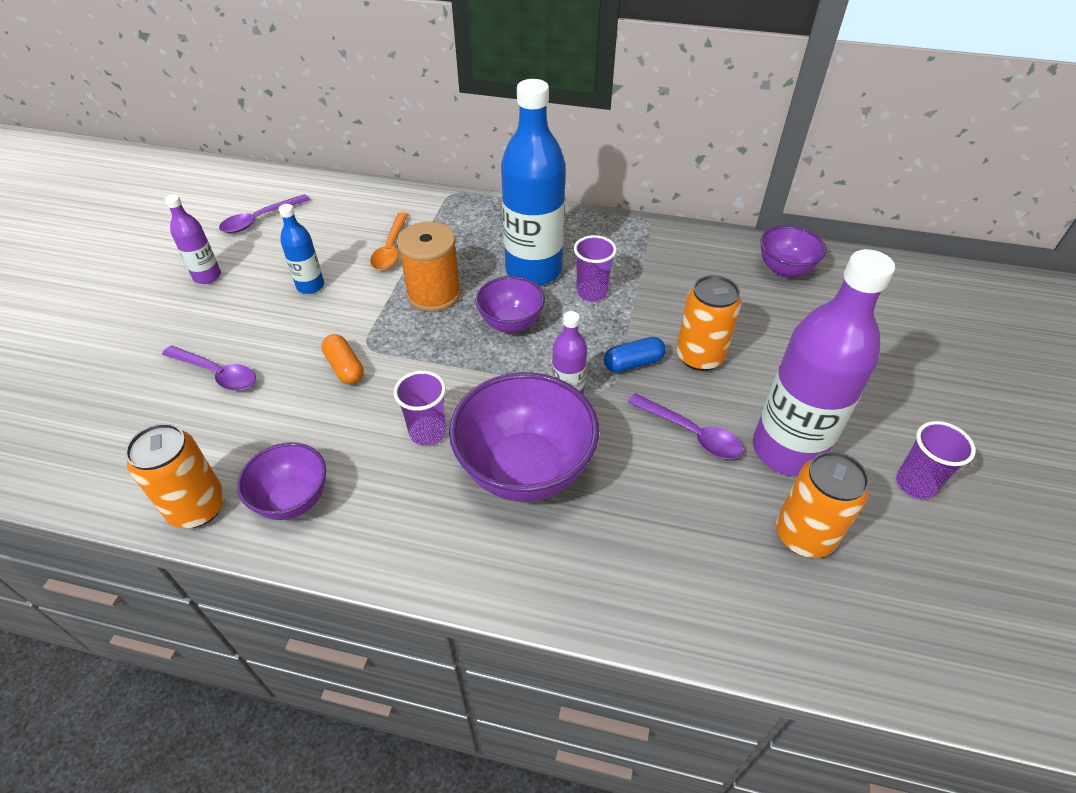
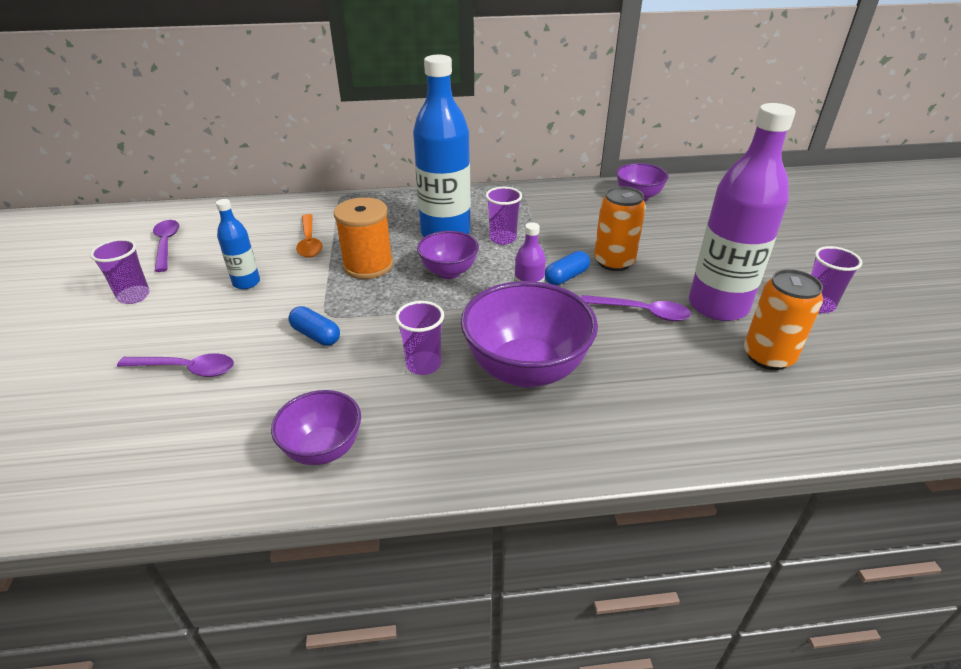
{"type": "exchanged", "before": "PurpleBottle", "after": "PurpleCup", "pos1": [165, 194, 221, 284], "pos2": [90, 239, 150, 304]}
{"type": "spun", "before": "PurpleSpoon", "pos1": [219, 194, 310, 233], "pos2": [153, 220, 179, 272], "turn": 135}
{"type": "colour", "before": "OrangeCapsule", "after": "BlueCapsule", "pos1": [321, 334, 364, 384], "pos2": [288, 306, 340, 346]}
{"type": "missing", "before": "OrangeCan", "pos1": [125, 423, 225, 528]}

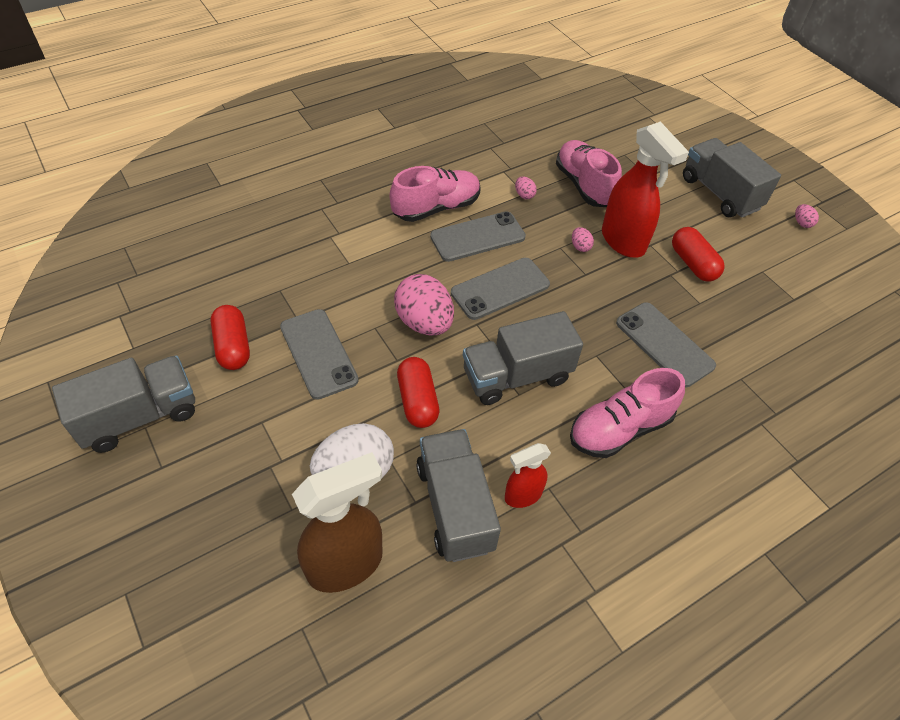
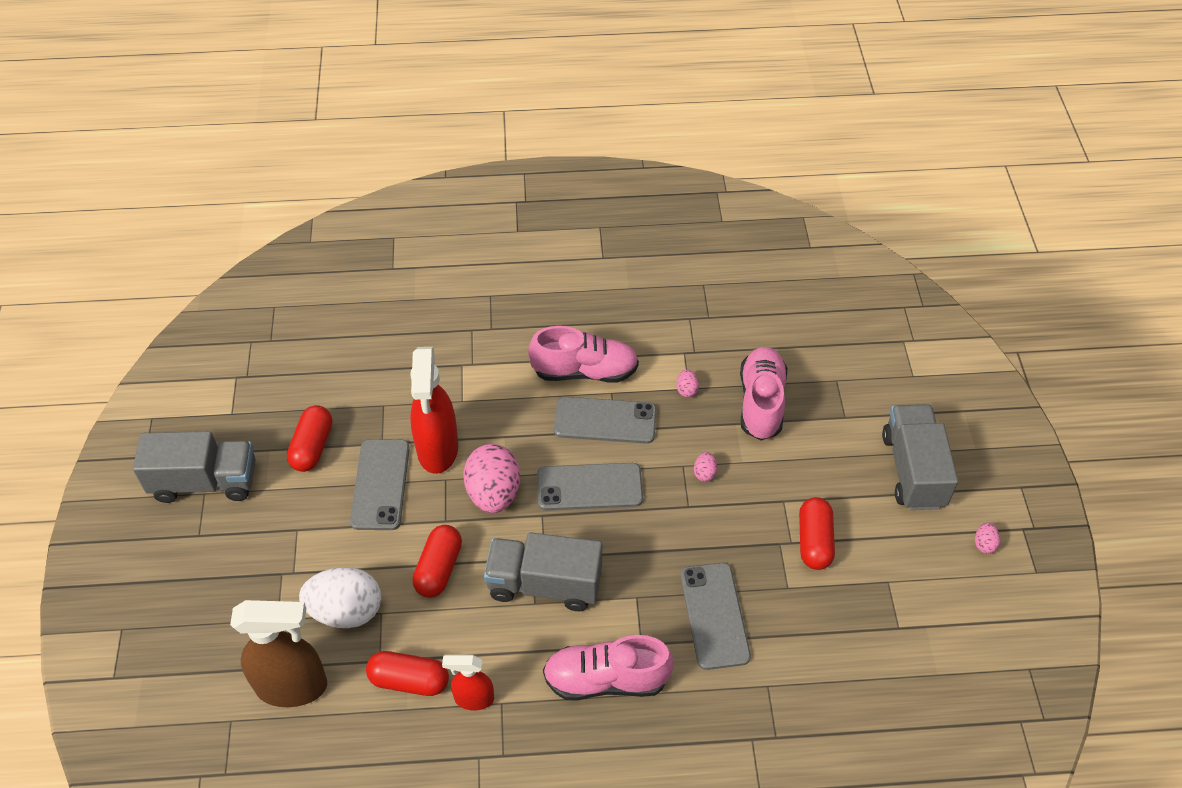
{"type": "exchanged", "before": "GreyTruck", "after": "RedCapsule", "pos1": [416, 429, 501, 562], "pos2": [366, 651, 449, 696]}
{"type": "relocated", "before": "RedSprayBottle", "pos1": [602, 122, 689, 258], "pos2": [410, 347, 458, 474]}

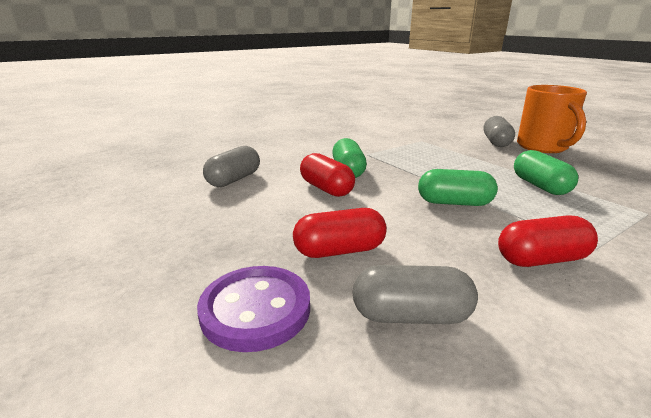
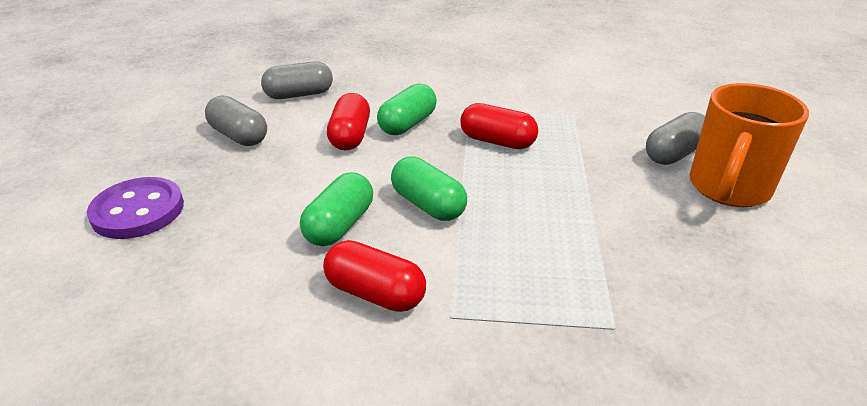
{"type": "relocated", "before": "GreyCapsule", "pos1": [352, 265, 478, 324], "pos2": [205, 95, 267, 146]}
{"type": "relocated", "before": "GreenCapsule", "pos1": [514, 150, 578, 195], "pos2": [300, 172, 373, 246]}
{"type": "relocated", "before": "RedCapsule", "pos1": [293, 208, 387, 258], "pos2": [460, 103, 538, 149]}

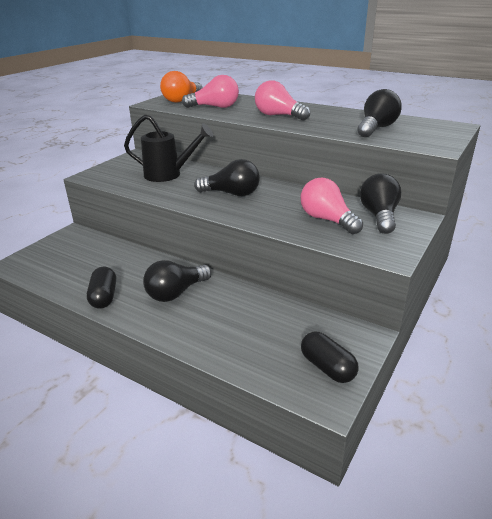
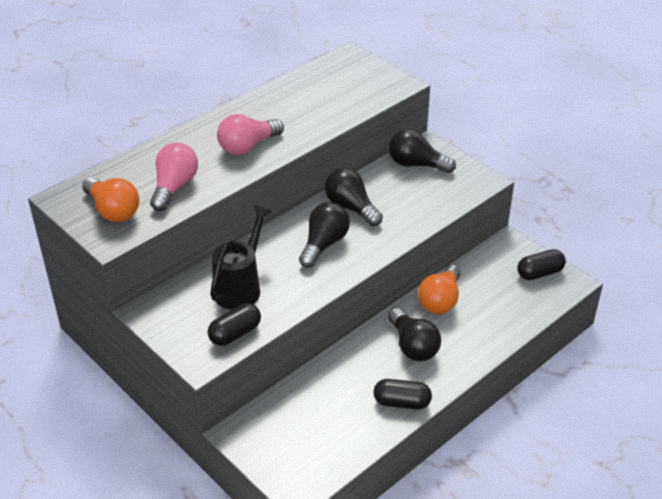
{"type": "appeared", "after": "BlackCapsule", "pos2": [208, 303, 261, 346]}
{"type": "relocated", "before": "BlackLightBulb", "pos1": [357, 89, 402, 137], "pos2": [325, 168, 383, 226]}
{"type": "appeared", "after": "OrangeLightBulb", "pos2": [418, 264, 461, 314]}
{"type": "missing", "before": "PinkLightBulb", "pos1": [300, 178, 363, 234]}

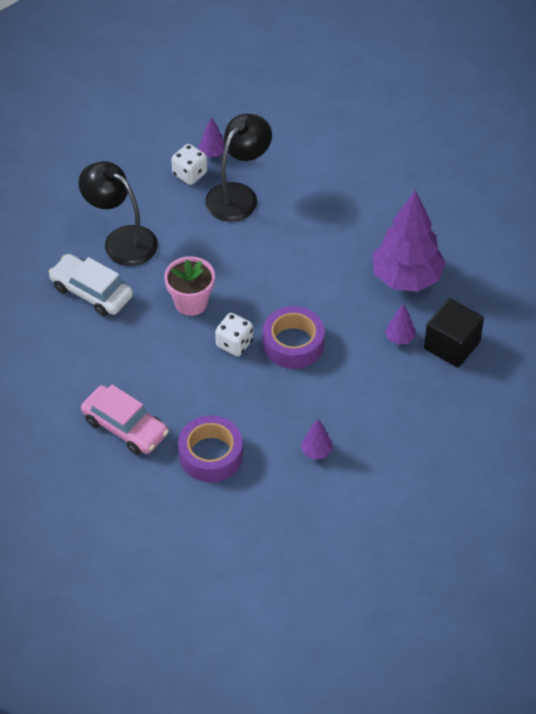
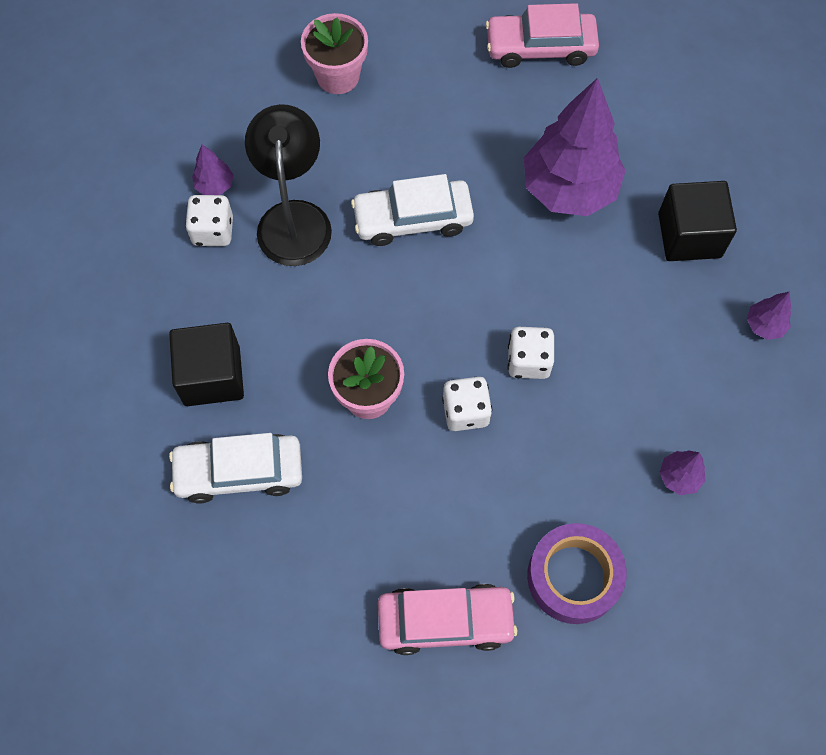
{"type": "exchanged", "before": "BlackLamp", "after": "BlackCube", "pos1": [79, 161, 158, 266], "pos2": [169, 323, 244, 406]}
{"type": "appeared", "after": "PinkFlowerPot", "pos2": [301, 13, 368, 94]}
{"type": "appeared", "after": "WhiteCar", "pos2": [351, 174, 474, 246]}
{"type": "appeared", "after": "PinkCar", "pos2": [485, 3, 599, 68]}
{"type": "exchanged", "before": "PurpleTape", "after": "WhiteDice", "pos1": [263, 306, 325, 369], "pos2": [507, 327, 554, 379]}
{"type": "relocated", "before": "PurpleTree", "pos1": [385, 304, 416, 345], "pos2": [747, 291, 791, 340]}

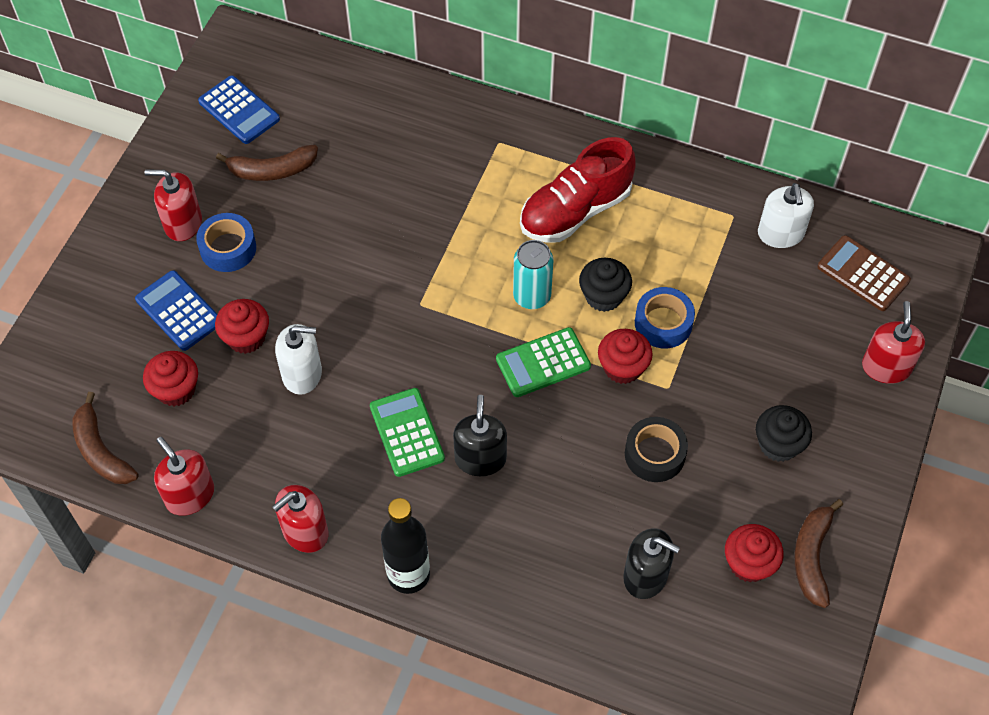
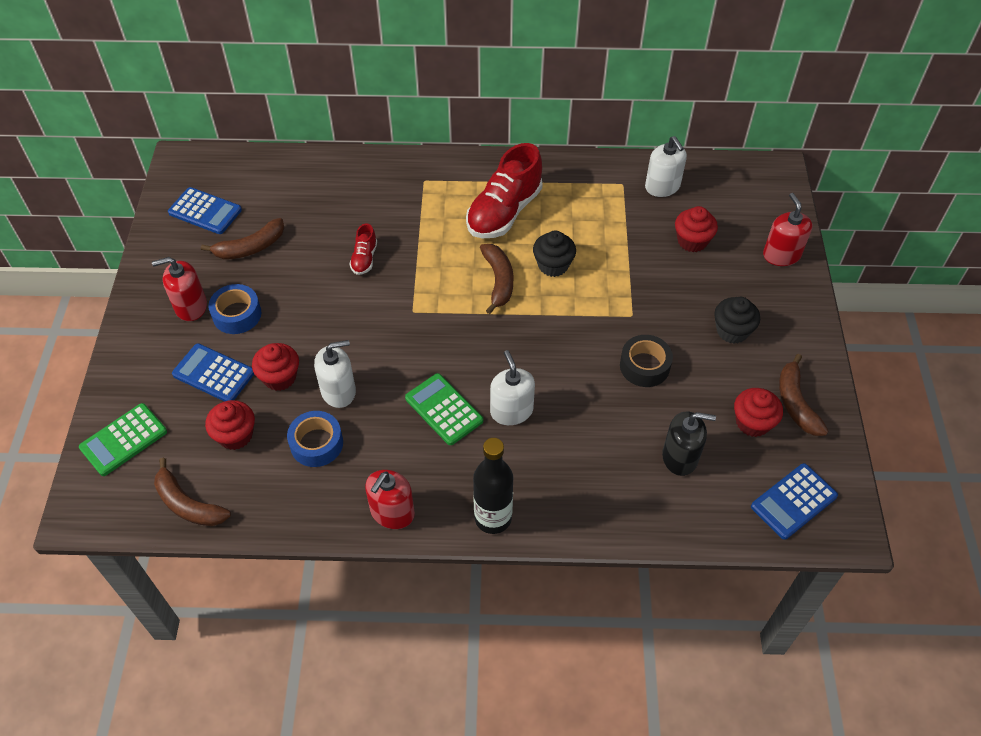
{"type": "relocated", "before": "GreenCalculator", "pos1": [496, 327, 591, 397], "pos2": [79, 403, 167, 476]}
{"type": "relocated", "before": "BlueTape", "pos1": [635, 287, 695, 348], "pos2": [287, 411, 343, 467]}
{"type": "appeared", "after": "RedShoe", "pos2": [349, 223, 377, 275]}
{"type": "exchanged", "before": "TurquoiseCan", "after": "BrownBanana", "pos1": [513, 240, 553, 309], "pos2": [480, 244, 513, 314]}
{"type": "colour", "before": "BlackSoapDispenser", "after": "WhiteSoapDispenser", "pos1": [453, 395, 507, 476], "pos2": [490, 350, 535, 425]}
{"type": "relocated", "before": "RedCupcake", "pos1": [598, 329, 653, 384], "pos2": [675, 206, 718, 252]}
{"type": "appeared", "after": "BlueCalculator", "pos2": [751, 463, 838, 540]}
{"type": "missing", "before": "RedSoapDispenser", "pos1": [154, 437, 214, 516]}
{"type": "missing", "before": "BrownCalculator", "pos1": [817, 235, 911, 311]}

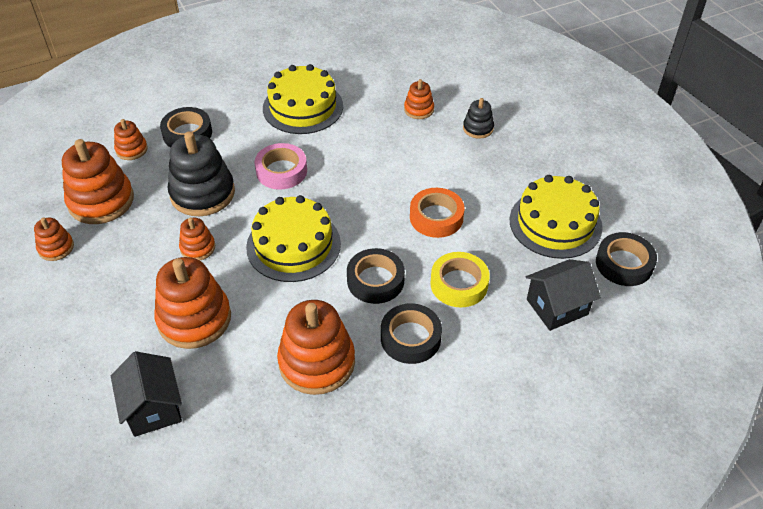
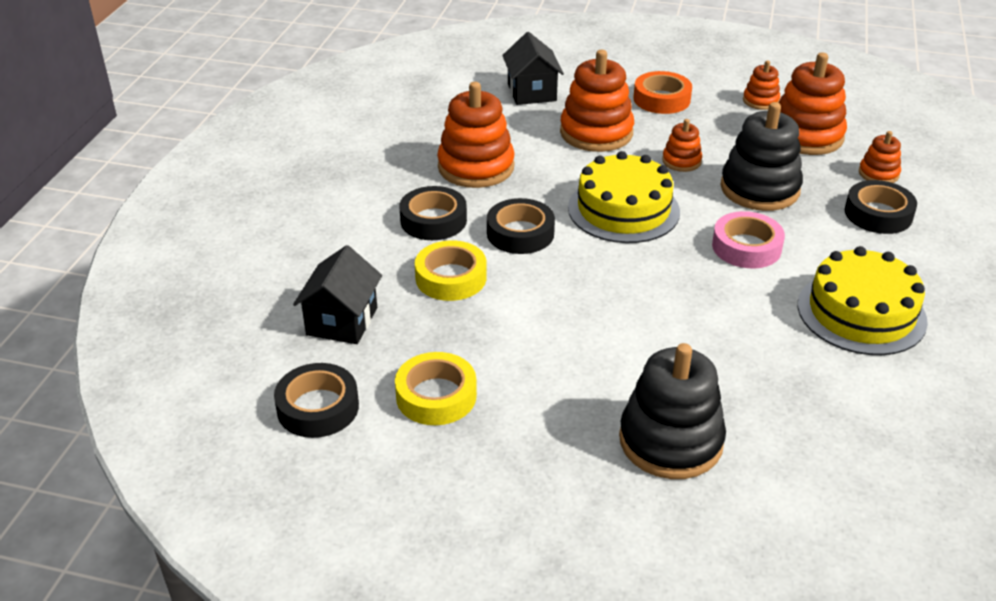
{"type": "exchanged", "before": "YellowCake", "after": "YellowTape", "pos1": [510, 175, 603, 259], "pos2": [395, 352, 477, 425]}
{"type": "spun", "before": "BlackHouse", "pos1": [111, 351, 182, 437], "pos2": [502, 32, 564, 105], "turn": 60}
{"type": "size", "before": "BlackStackingToy", "pos1": [463, 98, 494, 139], "pos2": [619, 343, 726, 479], "scale": 1.95}
{"type": "relocated", "before": "OrangeTape", "pos1": [410, 188, 465, 238], "pos2": [633, 71, 692, 114]}
{"type": "missing", "before": "OrangeStackingToy", "pos1": [404, 79, 434, 119]}

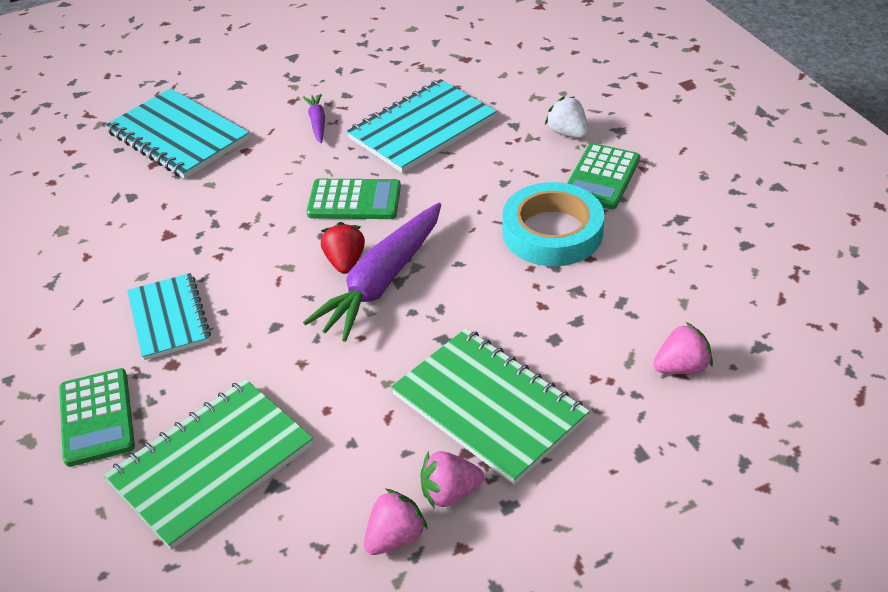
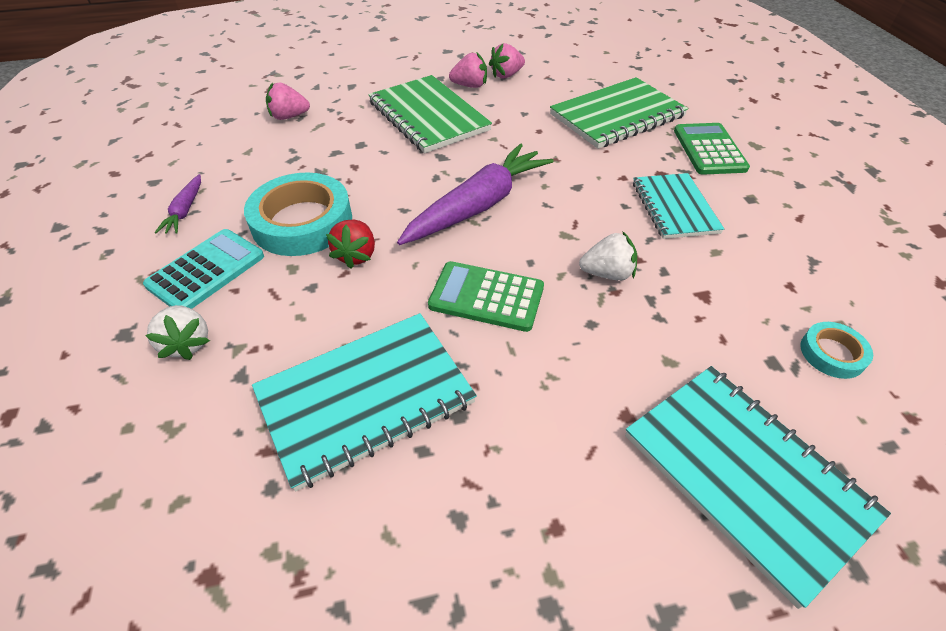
{"type": "colour", "before": "GreenCalculator", "after": "TurquoiseCalculator", "pos1": [567, 143, 640, 209], "pos2": [143, 229, 264, 309]}
{"type": "relocated", "before": "PurpleCarrot", "pos1": [303, 94, 325, 143], "pos2": [155, 174, 201, 234]}
{"type": "relocated", "before": "RedStrawberry", "pos1": [321, 222, 365, 274], "pos2": [326, 220, 375, 269]}
{"type": "appeared", "after": "WhiteStrawberry", "pos2": [579, 231, 637, 281]}
{"type": "appeared", "after": "TurquoiseTape", "pos2": [800, 322, 873, 379]}

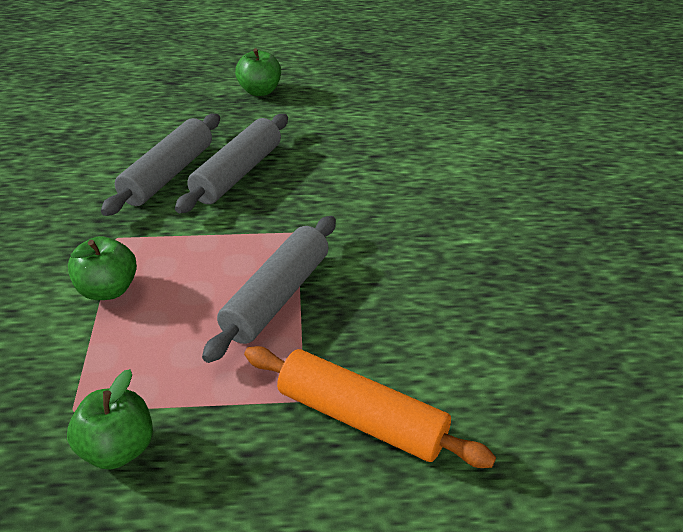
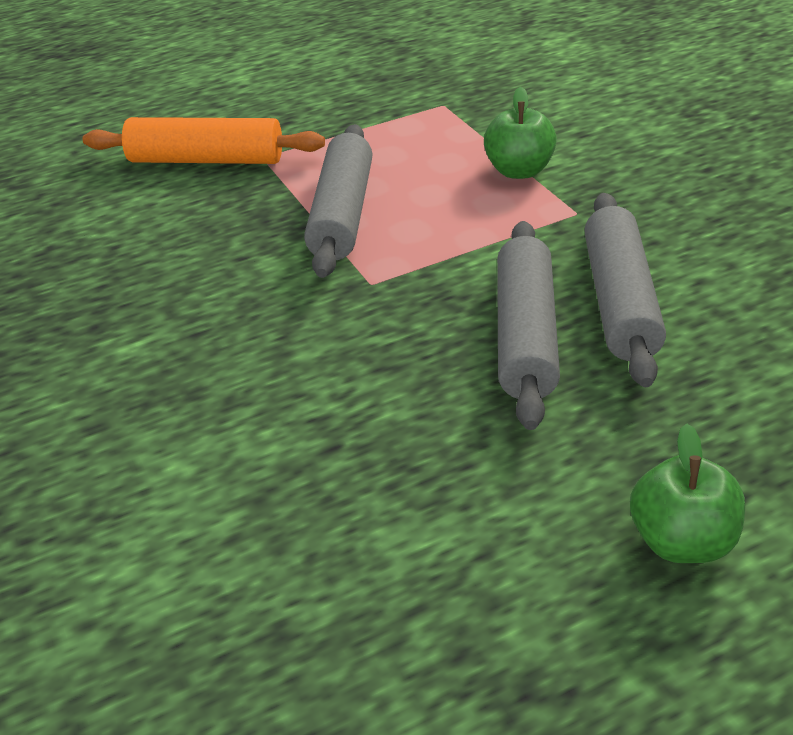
{"type": "missing", "before": "GreenApple", "pos1": [67, 369, 153, 470]}

